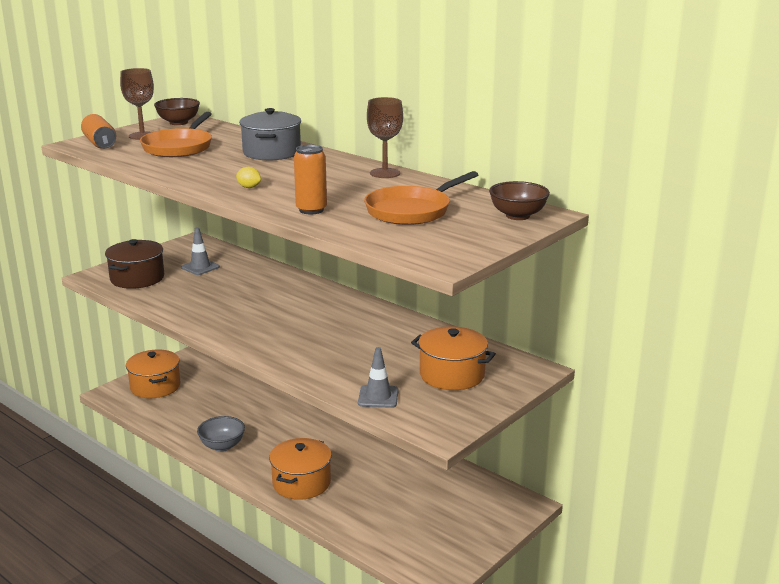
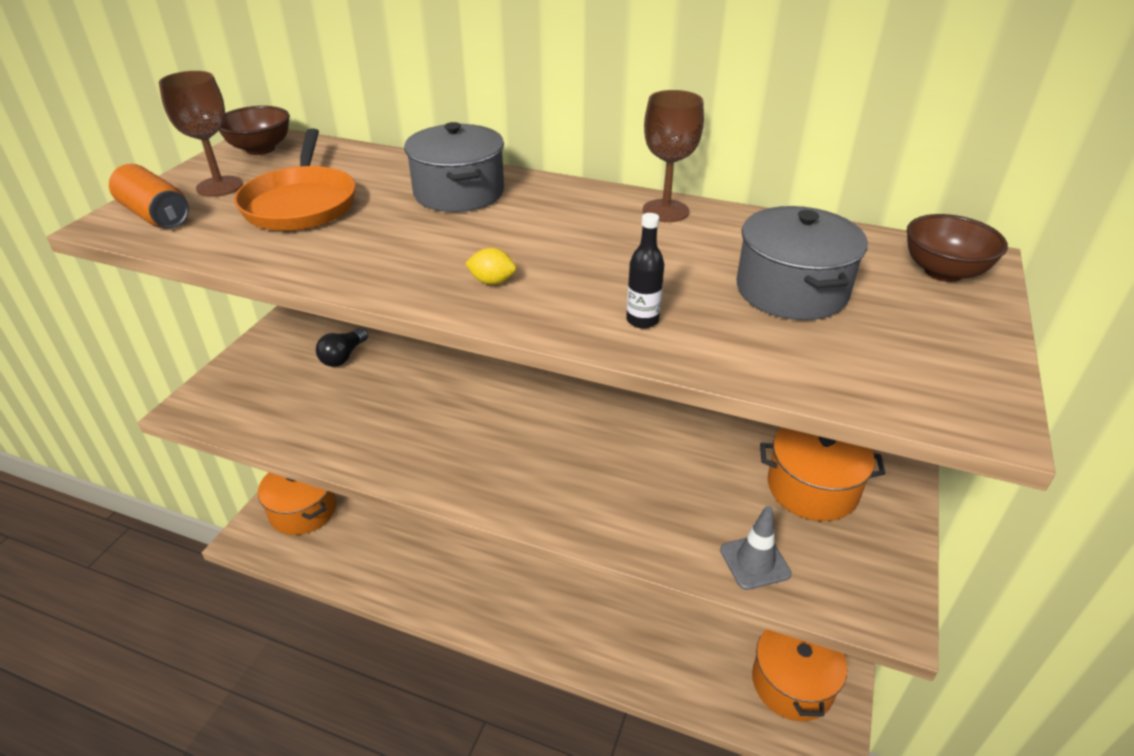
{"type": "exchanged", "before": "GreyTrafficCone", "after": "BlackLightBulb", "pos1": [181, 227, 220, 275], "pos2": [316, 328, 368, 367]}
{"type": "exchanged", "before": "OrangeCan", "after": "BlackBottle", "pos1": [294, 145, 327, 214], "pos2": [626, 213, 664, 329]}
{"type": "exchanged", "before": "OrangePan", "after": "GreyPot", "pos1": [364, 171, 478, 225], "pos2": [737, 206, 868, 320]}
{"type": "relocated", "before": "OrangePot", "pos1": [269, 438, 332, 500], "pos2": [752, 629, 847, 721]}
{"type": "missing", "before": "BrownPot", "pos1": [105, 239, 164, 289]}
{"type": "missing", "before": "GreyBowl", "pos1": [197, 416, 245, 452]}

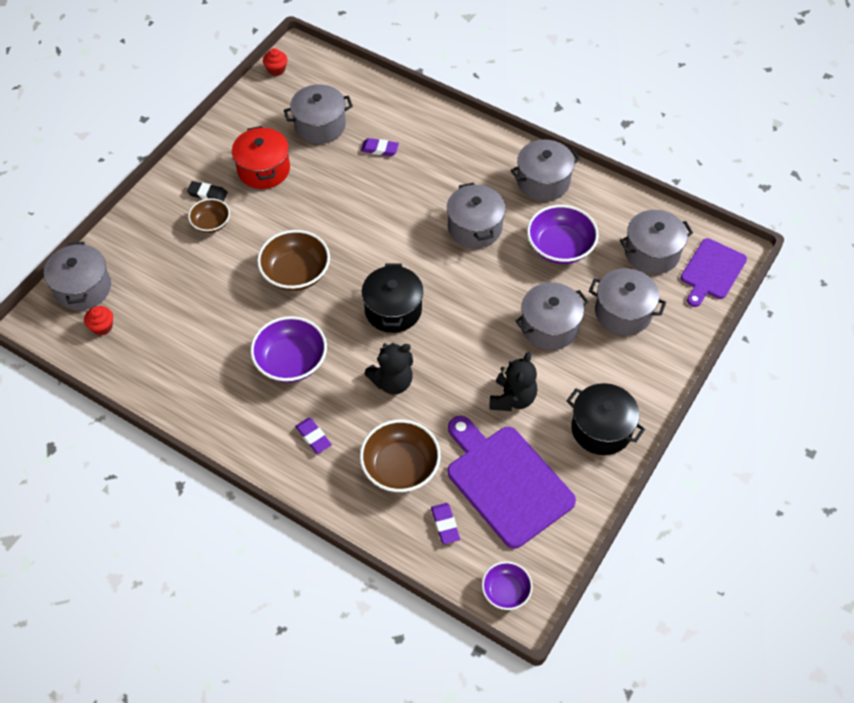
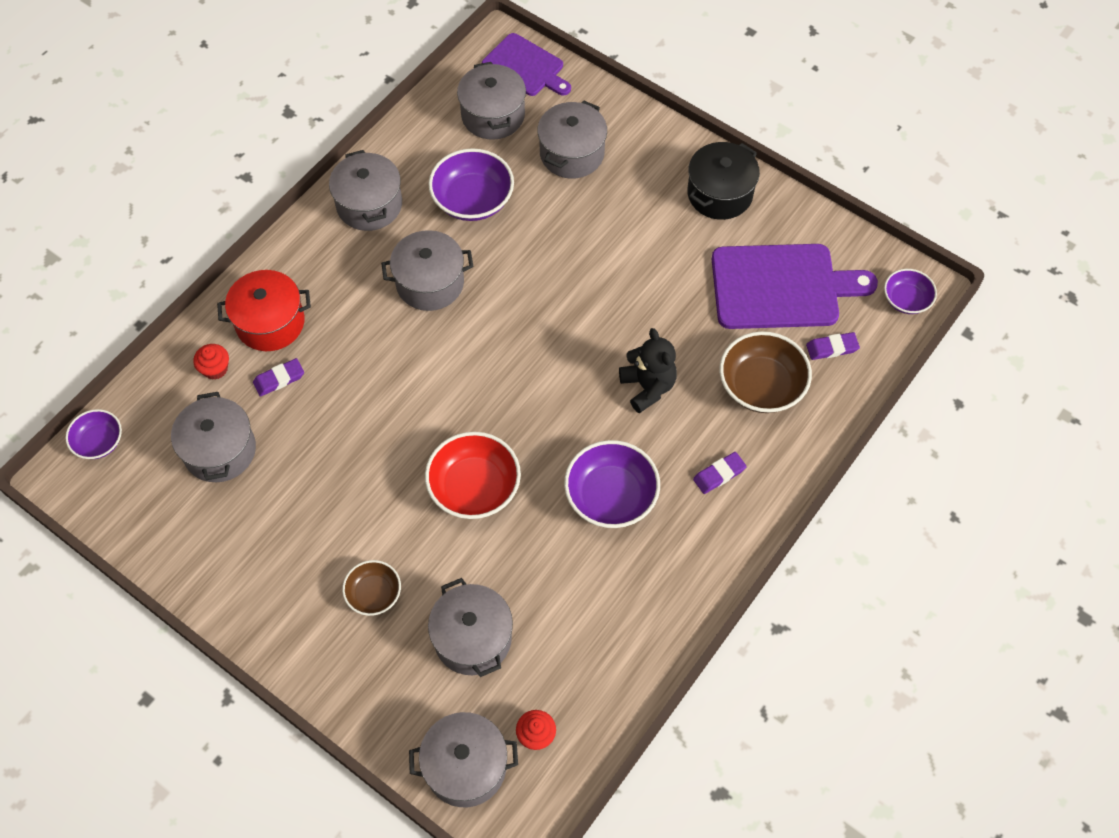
{"type": "appeared", "after": "PurpleBowl", "pos2": [65, 409, 122, 459]}
{"type": "relocated", "before": "RedCupcake", "pos1": [263, 48, 287, 76], "pos2": [193, 344, 229, 380]}
{"type": "relocated", "before": "RedPot", "pos1": [232, 126, 290, 189], "pos2": [217, 270, 311, 351]}
{"type": "spun", "before": "PurpleEraser", "pos1": [361, 138, 399, 156], "pos2": [253, 358, 304, 397], "turn": 45}
{"type": "colour", "before": "BrownBowl", "after": "RedBowl", "pos1": [257, 230, 330, 291], "pos2": [425, 432, 521, 519]}
{"type": "relocated", "before": "GreyPot", "pos1": [516, 283, 589, 350], "pos2": [428, 578, 513, 677]}
{"type": "spun", "before": "PurpleCuttingBoard", "pos1": [447, 416, 576, 549], "pos2": [712, 244, 878, 329], "turn": -150}
{"type": "missing", "before": "BlackEraser", "pos1": [187, 181, 228, 201]}
{"type": "missing", "before": "BlackPot", "pos1": [362, 263, 424, 333]}
{"type": "missing", "before": "BlackTeddyBear", "pos1": [489, 352, 537, 411]}

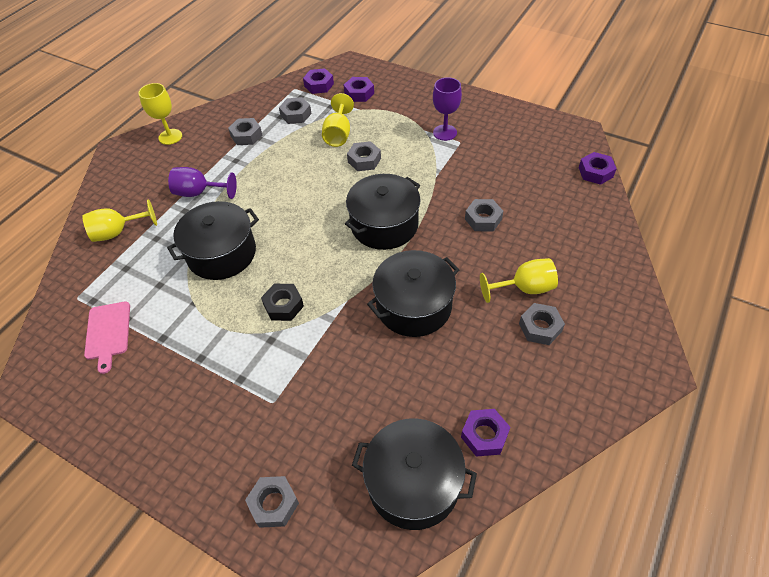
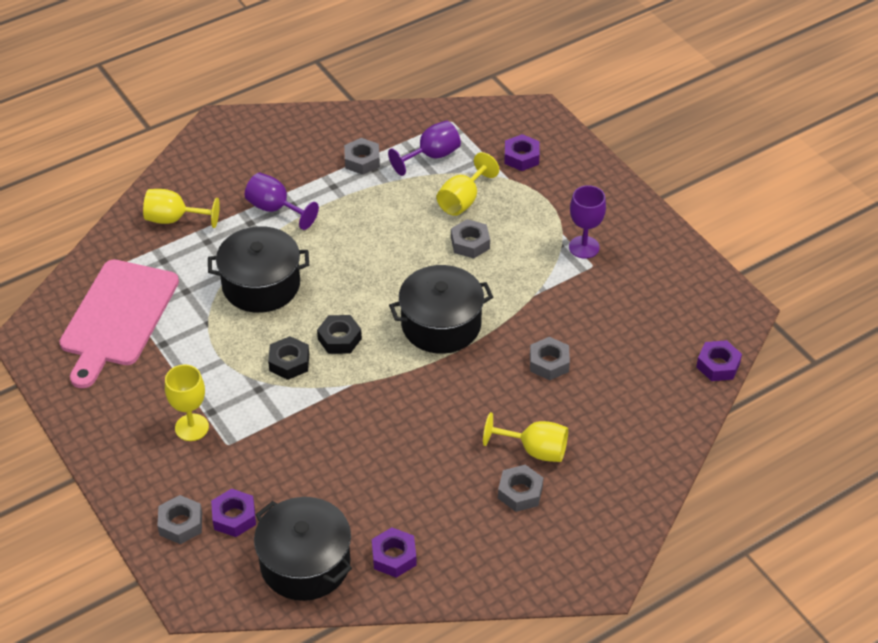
{"type": "size", "before": "PinkCuttingBoard", "pos1": [84, 302, 130, 374], "pos2": [59, 260, 179, 388], "scale": 1.92}
{"type": "relocated", "before": "YellowGoblet", "pos1": [138, 83, 182, 145], "pos2": [165, 364, 209, 441]}
{"type": "relocated", "before": "PurpleNut", "pos1": [303, 68, 334, 94], "pos2": [211, 488, 256, 537]}
{"type": "appeared", "after": "BlackNut", "pos2": [317, 315, 362, 354]}
{"type": "exchanged", "before": "GreyNut", "after": "PurpleGoblet", "pos1": [279, 97, 312, 124], "pos2": [388, 120, 461, 176]}
{"type": "missing", "before": "BlackPot", "pos1": [367, 250, 459, 337]}

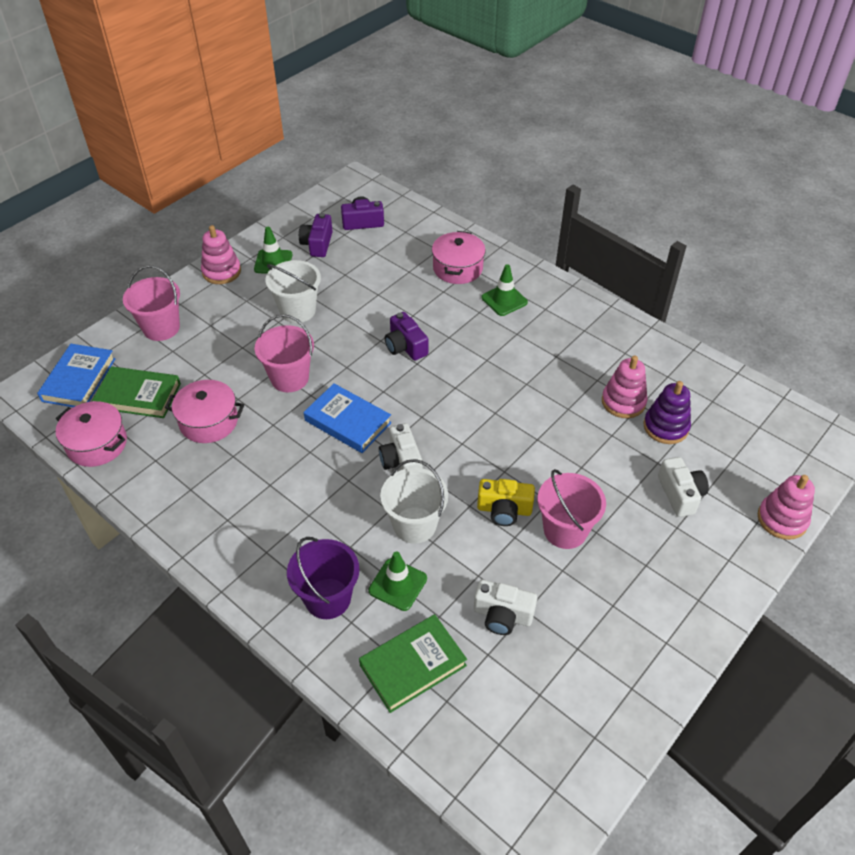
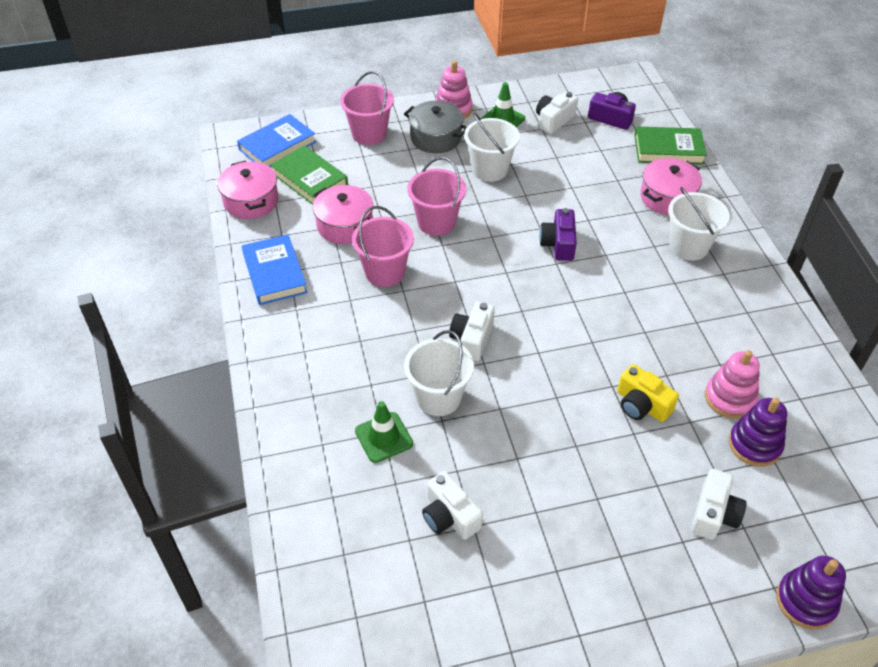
{"type": "relocated", "before": "BlueBook", "pos1": [304, 383, 392, 453], "pos2": [242, 235, 307, 305]}
{"type": "relocated", "before": "PinkBucket", "pos1": [538, 469, 606, 549], "pos2": [352, 206, 414, 287]}
{"type": "appeared", "after": "GreyPot", "pos2": [404, 101, 467, 153]}
{"type": "colour", "before": "PurpleCamera", "after": "WhiteCamera", "pos1": [299, 213, 333, 257], "pos2": [536, 92, 578, 134]}
{"type": "relocated", "before": "YellowCamera", "pos1": [477, 479, 535, 526], "pos2": [617, 364, 679, 422]}
{"type": "relocated", "before": "GreenBook", "pos1": [359, 614, 467, 713], "pos2": [634, 127, 707, 165]}
{"type": "exchanged", "before": "GreenTrafficCone", "after": "WhiteBucket", "pos1": [481, 264, 528, 316], "pos2": [668, 187, 730, 261]}
{"type": "colour", "before": "PinkStackingToy", "after": "PurpleStackingToy", "pos1": [758, 475, 815, 540], "pos2": [776, 556, 846, 629]}
{"type": "missing", "before": "PurpleBucket", "pos1": [287, 537, 359, 619]}

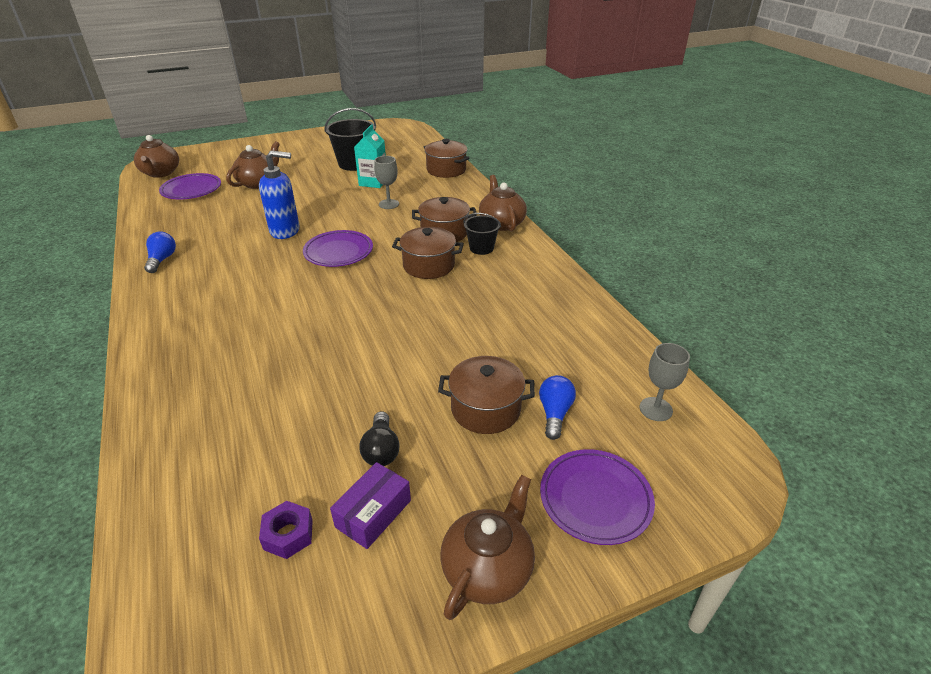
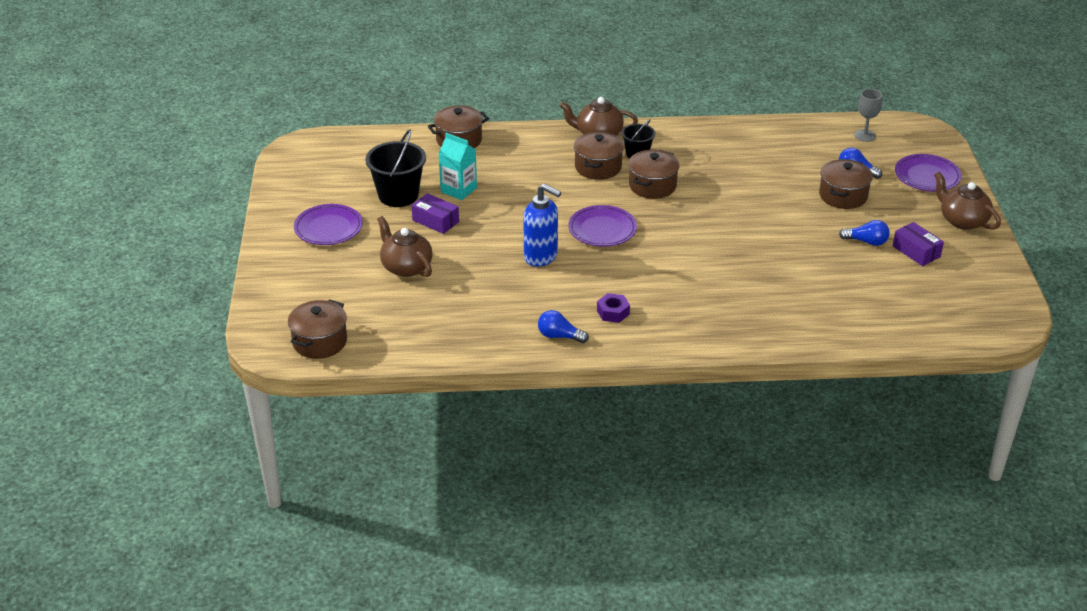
{"type": "exchanged", "before": "BrownTeapot", "after": "BrownPot", "pos1": [134, 135, 179, 178], "pos2": [288, 299, 347, 359]}
{"type": "relocated", "before": "PurplePlate", "pos1": [159, 173, 221, 199], "pos2": [294, 204, 363, 245]}
{"type": "appeared", "after": "PurpleBox", "pos2": [411, 193, 459, 234]}
{"type": "spun", "before": "BlueSoapDispenser", "pos1": [259, 150, 300, 239], "pos2": [523, 184, 561, 267], "turn": 105}
{"type": "relocated", "before": "PurpleNut", "pos1": [259, 501, 313, 559], "pos2": [597, 293, 630, 323]}
{"type": "colour", "before": "BlackLightBulb", "after": "BlueLightBulb", "pos1": [359, 411, 400, 466], "pos2": [839, 220, 890, 246]}
{"type": "missing", "before": "GreyGoblet", "pos1": [374, 156, 399, 209]}

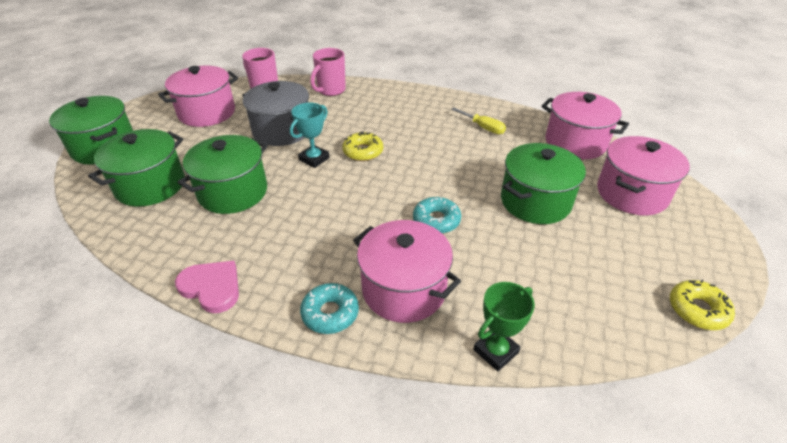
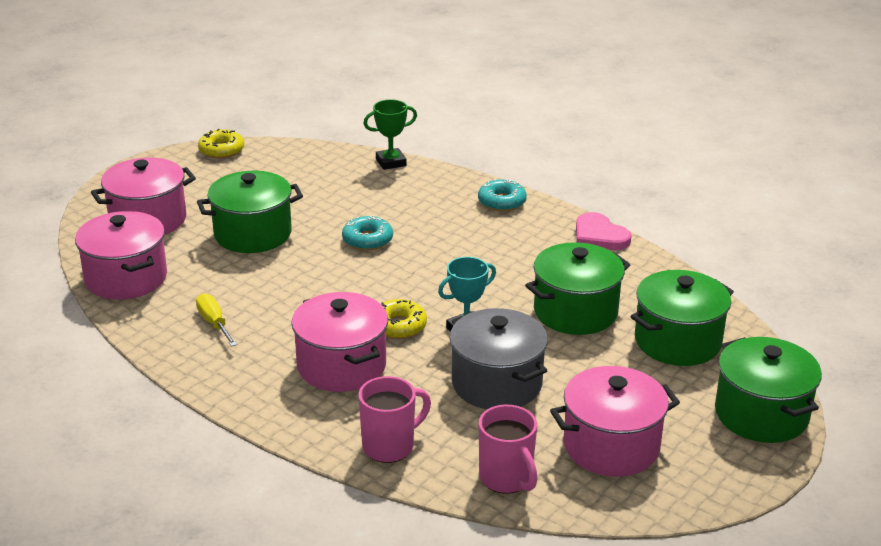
{"type": "relocated", "before": "PinkPot", "pos1": [353, 220, 461, 323], "pos2": [291, 292, 388, 392]}

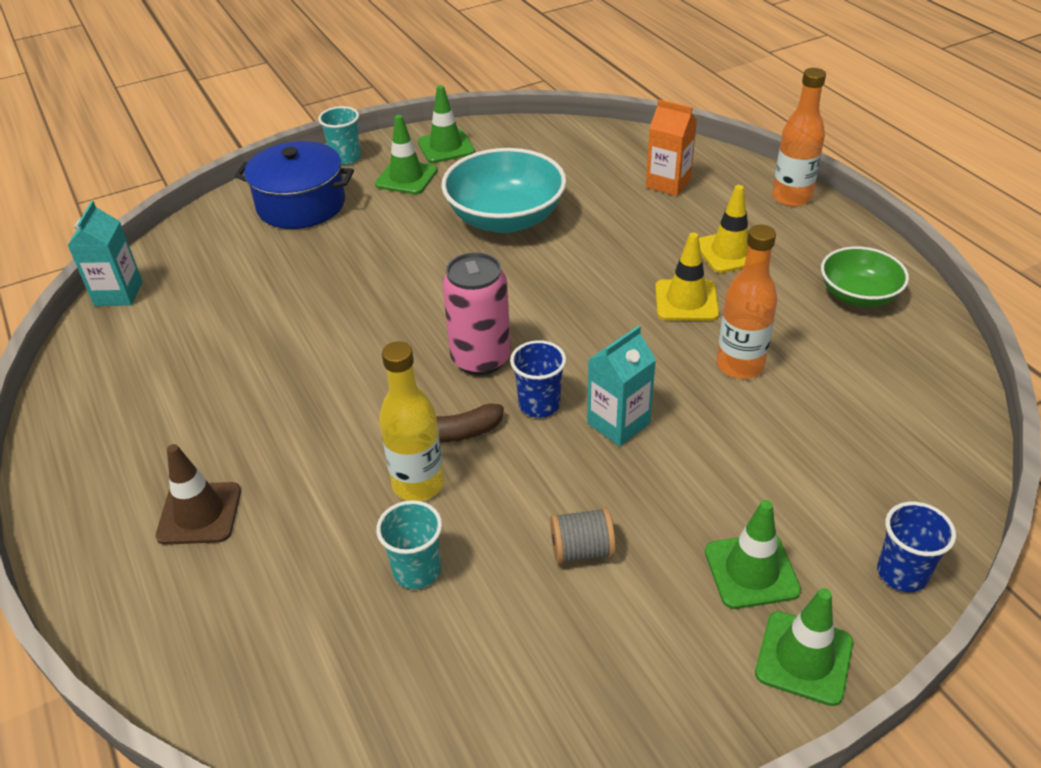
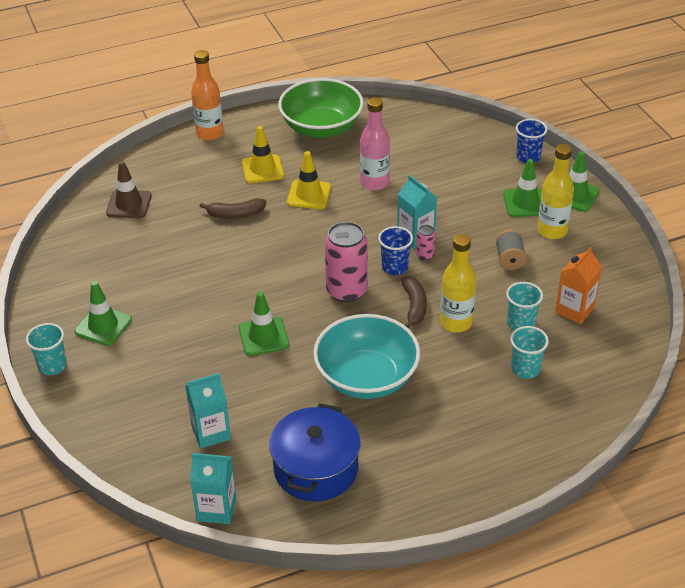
{"type": "relocated", "before": "BrownTrafficCone", "pos1": [156, 444, 241, 545], "pos2": [106, 161, 152, 218]}
{"type": "appeared", "after": "TurquoiseCarton", "pos2": [185, 373, 231, 448]}
{"type": "appeared", "after": "BrownBanana", "pos2": [200, 198, 266, 219]}
{"type": "relocated", "before": "GreenTrafficCone", "pos1": [418, 85, 475, 163], "pos2": [239, 292, 289, 356]}
{"type": "relocated", "before": "BluePot", "pos1": [235, 141, 354, 229], "pos2": [269, 403, 361, 502]}
{"type": "size", "before": "GreenBowl", "pos1": [821, 246, 909, 307], "pos2": [278, 78, 364, 138], "scale": 1.63}
{"type": "relocated", "before": "TurquoiseBowl", "pos1": [441, 148, 566, 233], "pos2": [313, 314, 420, 399]}
{"type": "colour", "before": "OrangeBottle", "after": "PinkBottle", "pos1": [717, 225, 777, 379], "pos2": [360, 97, 390, 190]}
{"type": "appeared", "after": "PinkCan", "pos2": [416, 225, 435, 260]}
{"type": "appeared", "after": "TurquoiseCup", "pos2": [510, 326, 549, 379]}
{"type": "appeared", "after": "YellowBottle", "pos2": [537, 144, 574, 239]}
{"type": "relocated", "before": "OrangeCarton", "pos1": [646, 100, 697, 196], "pos2": [555, 247, 602, 324]}

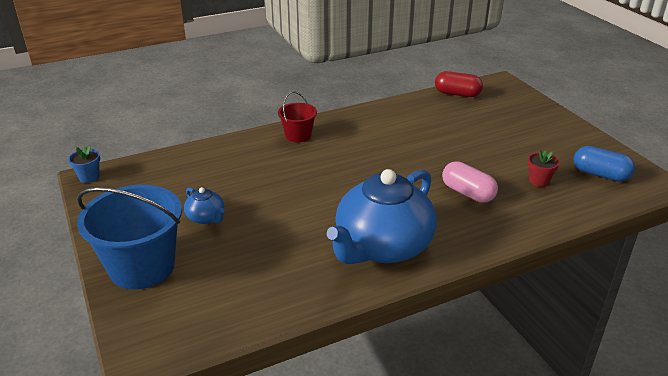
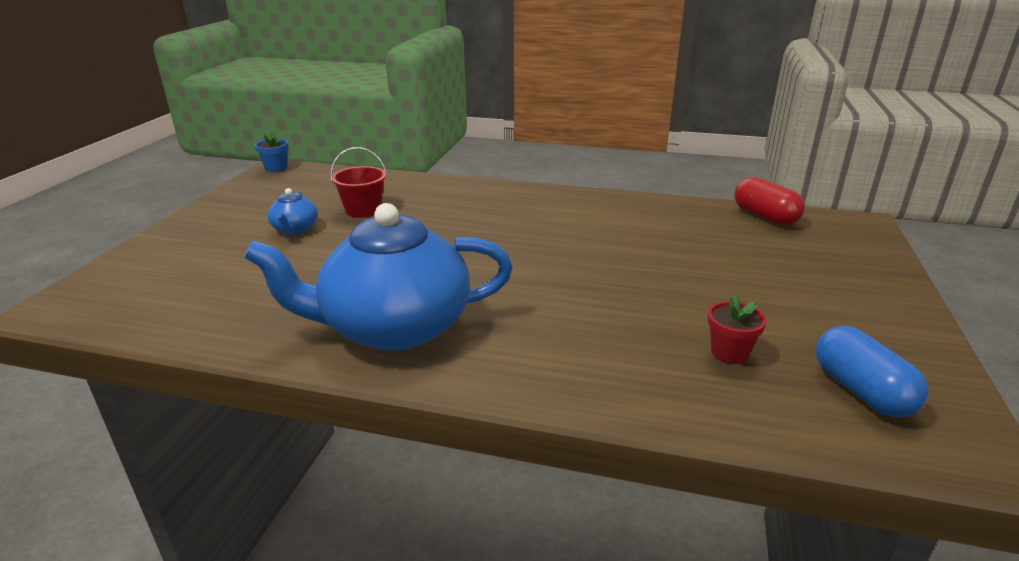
{"type": "relocated", "before": "RedBucket", "pos1": [278, 92, 317, 142], "pos2": [330, 147, 387, 218]}
{"type": "missing", "before": "BlueBucket", "pos1": [77, 185, 182, 289]}
{"type": "missing", "before": "PinkCapsule", "pos1": [442, 161, 498, 203]}

